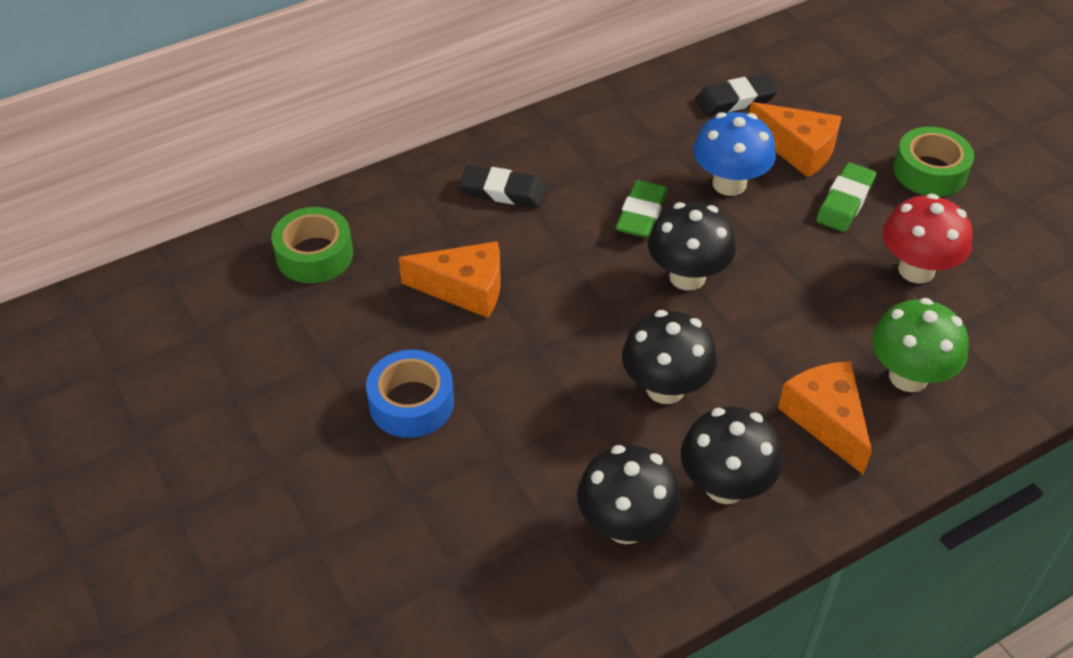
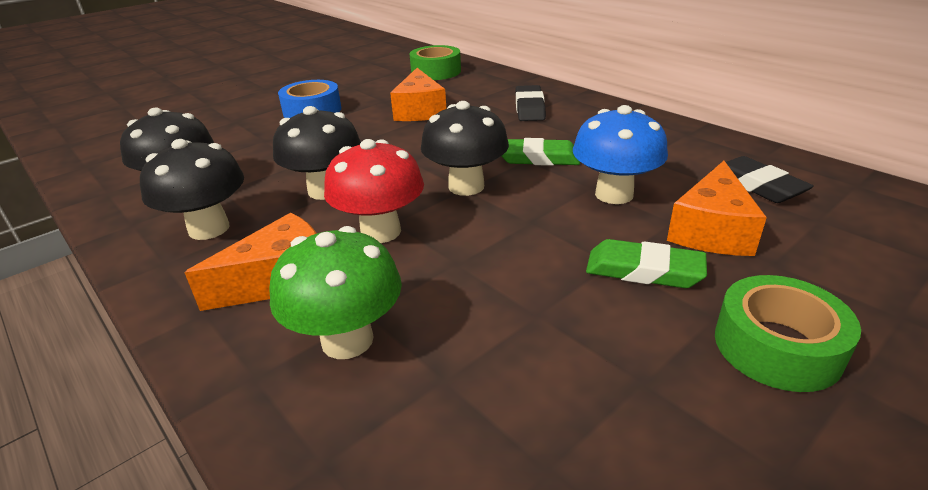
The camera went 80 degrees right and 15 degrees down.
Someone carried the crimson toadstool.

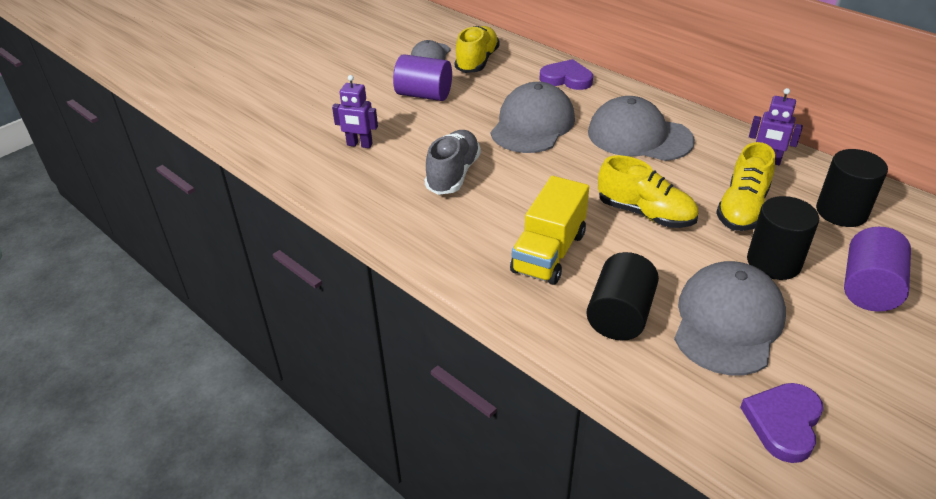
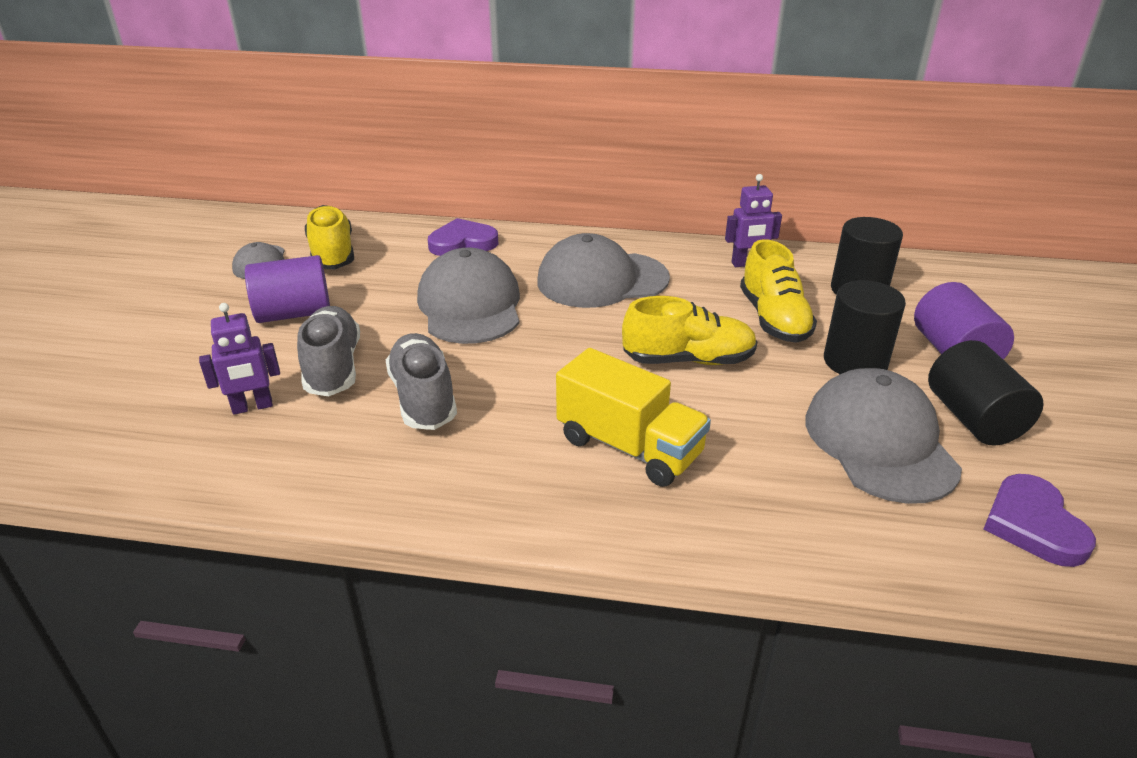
The camera went 35 degrees left and 5 degrees down.
Someone put down the gray sneaker (no. 1 from left).
Someone carried the jet-black solid cylinder (no. 1 from left in the first image).
Someone rotated the yellow truck by 45 degrees counterclockwise.

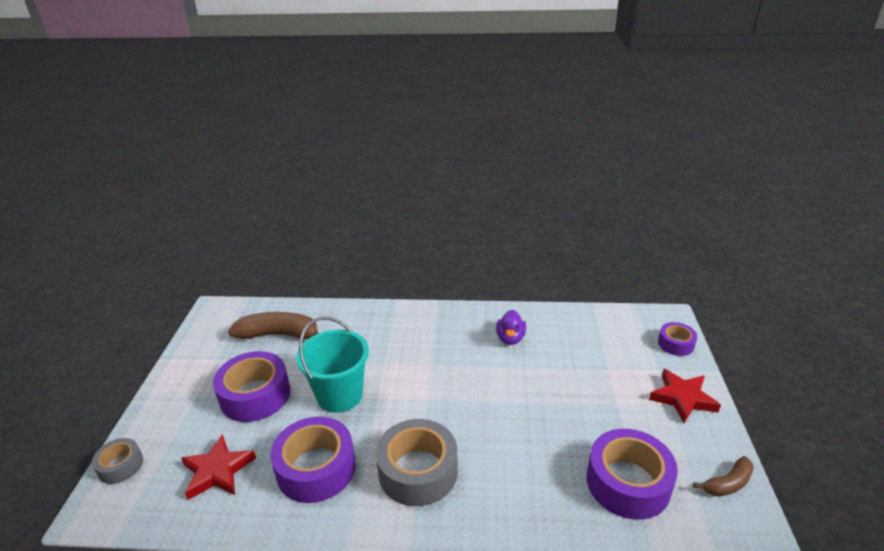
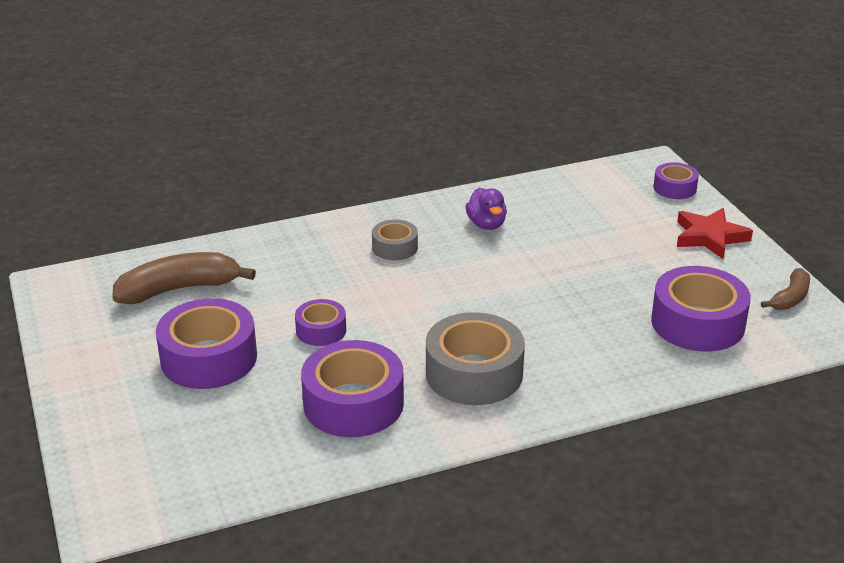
The camera went 25 degrees left and 0 degrees up.
Someone took away the crimson five-pointed star (no. 1 from left).
Someone carried the gray tape (no. 1 from left).
Someone swapped the teal pail for the royal purple tape (no. 2 from left).

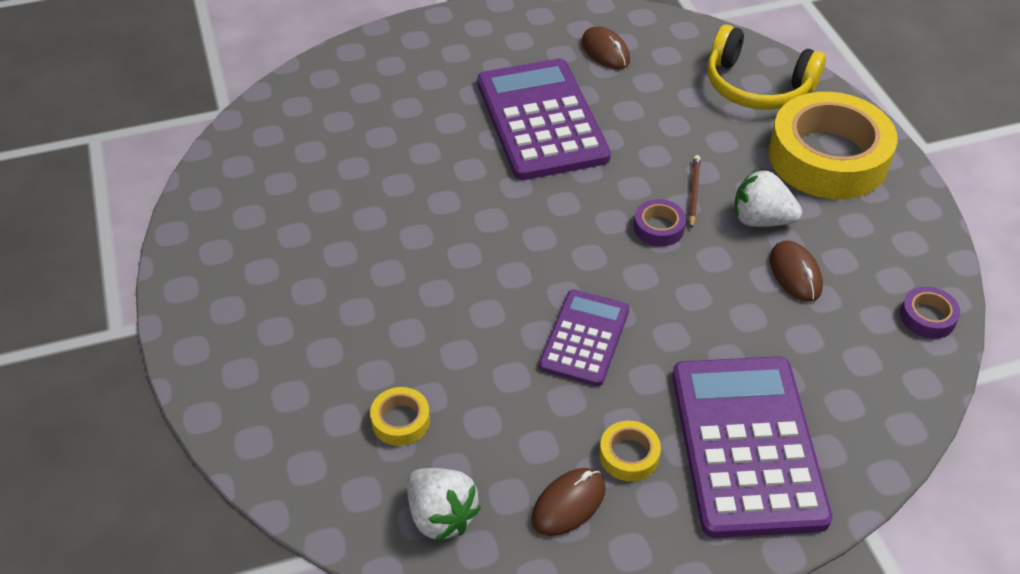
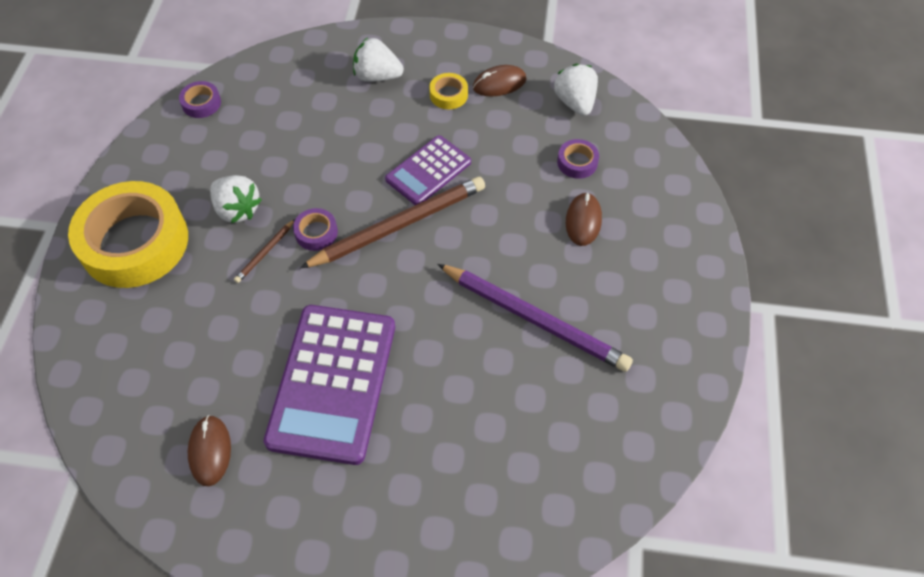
The camera went 155 degrees left and 10 degrees up.
Someone took away the yellow over-ear headphones.
Someone put down the brown wooden pencil (no. 2 from left).
Someone put down the royal purple wooden pencil.
Someone carried the brown mouse (no. 3 from left).
Someone swapped the royal purple adding machine (no. 3 from left) for the white toy strawberry (no. 2 from left).
Someone repainted the yellow tape (no. 1 from left), which became the royal purple tape (no. 3 from left).

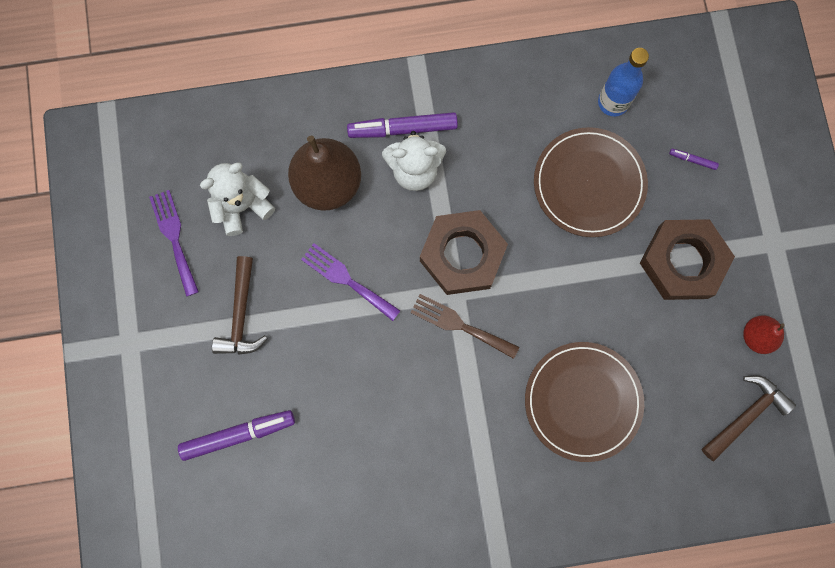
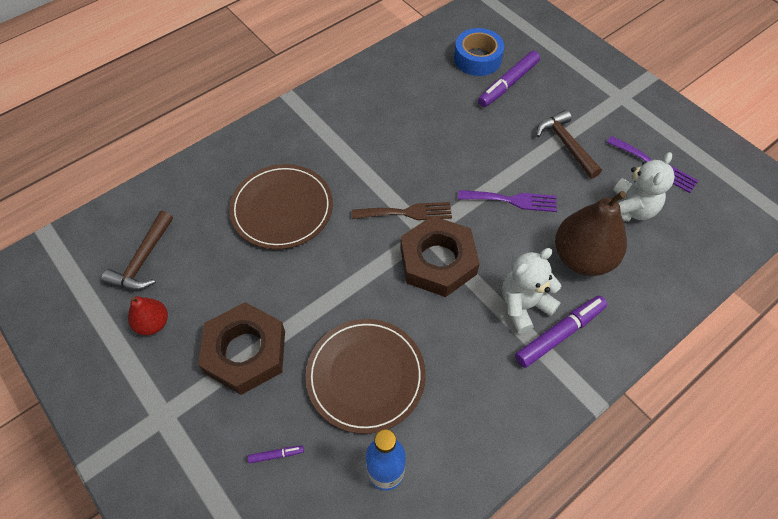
The camera went 150 degrees right and 20 degrees down.
Someone put down the cobalt tape.

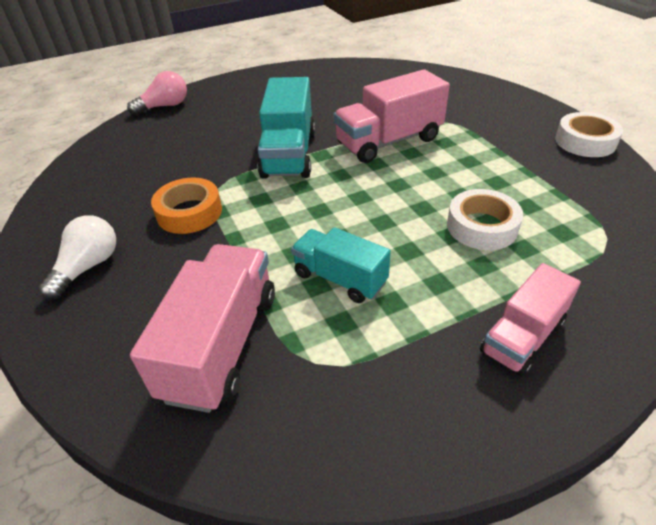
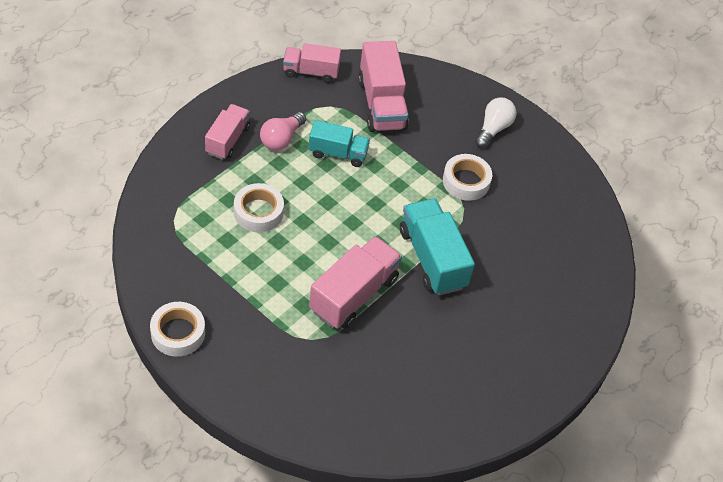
The camera went 150 degrees right and 10 degrees up.
Someone put down the pink truck (no. 2 from left).
Someone carried the pink lightbulb.
Someone repainted the bright orange tape, which became the white tape (no. 3 from left).
Someone rotated the white lightbulb by 150 degrees counterclockwise.

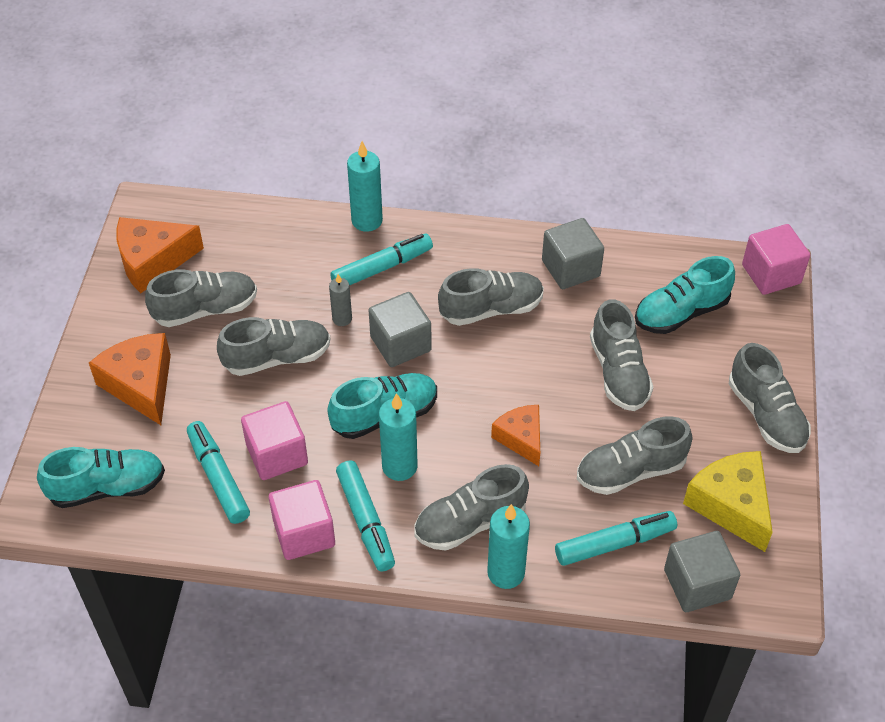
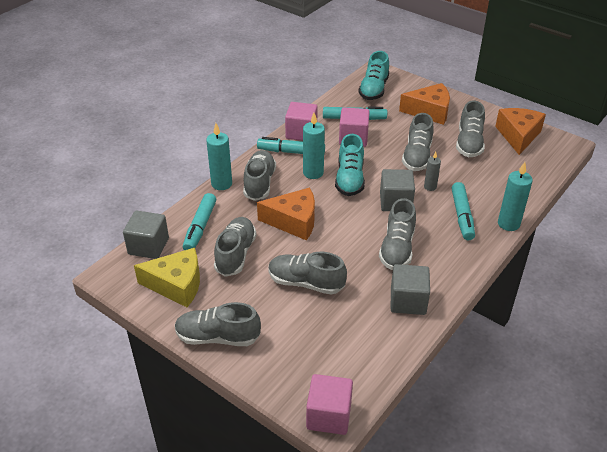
The camera went 120 degrees right and 10 degrees down.
Someone took away the teal sneaker (no. 3 from left).
Someone scaled the bright orange piece of cheese (no. 3 from left in the first image) by 1.55.

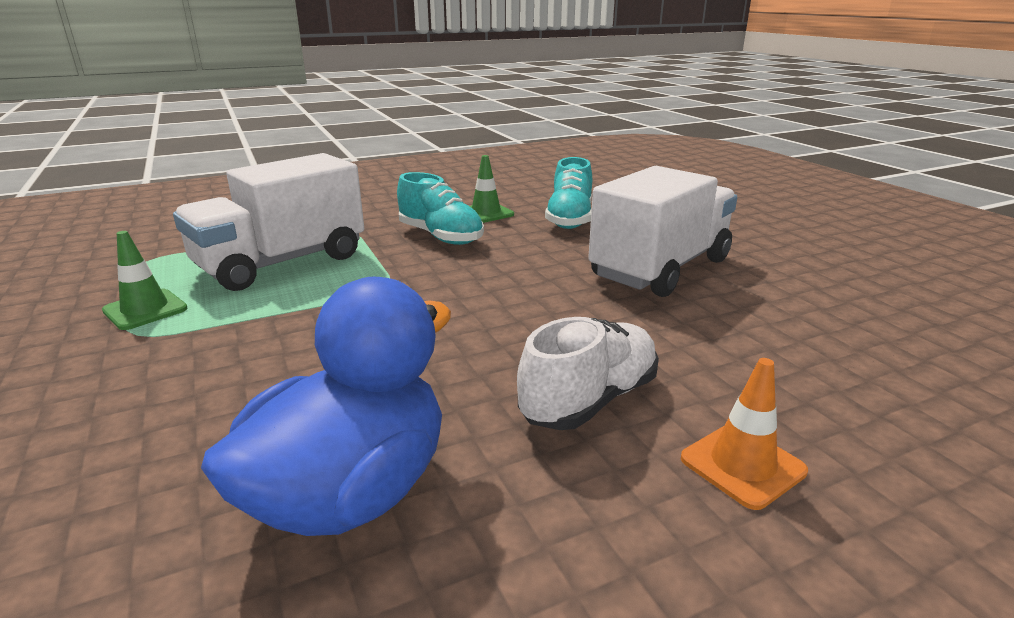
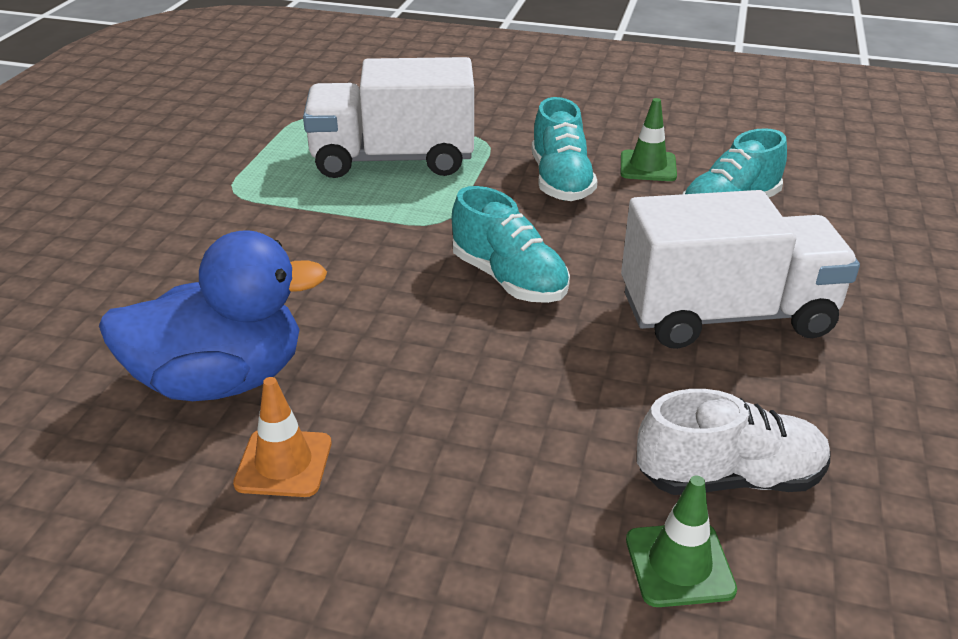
The camera went 40 degrees right and 10 degrees up.
Someone put down the teal sneaker (no. 1 from left).
Someone carried the green safety cone (no. 1 from left in the first image).
Someone carried the white sneaker.
Someone carried the bright orange safety cone.

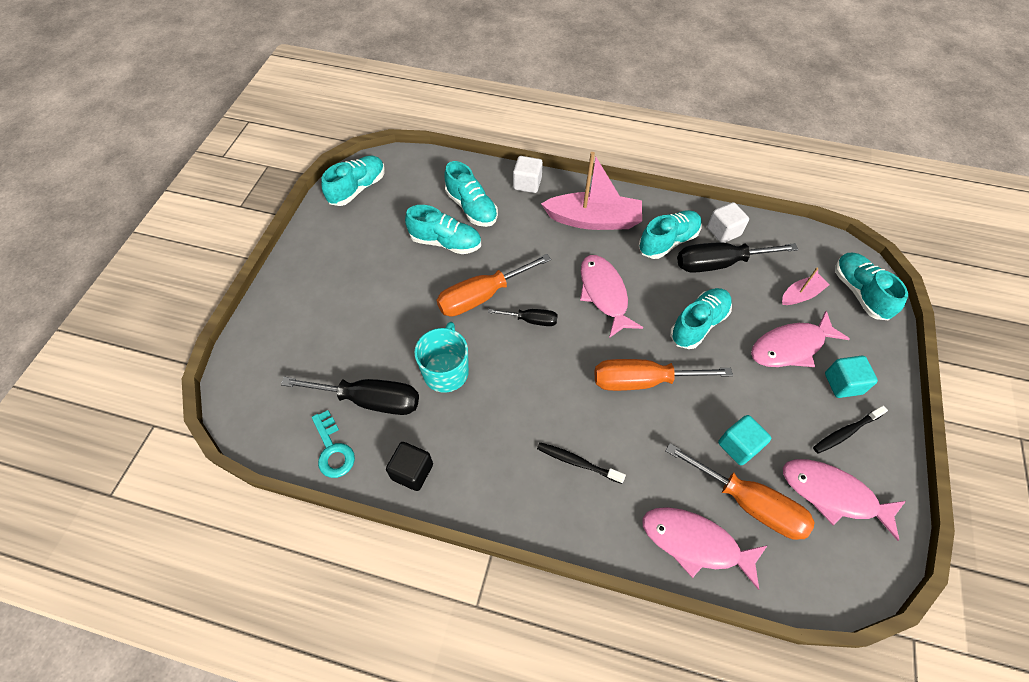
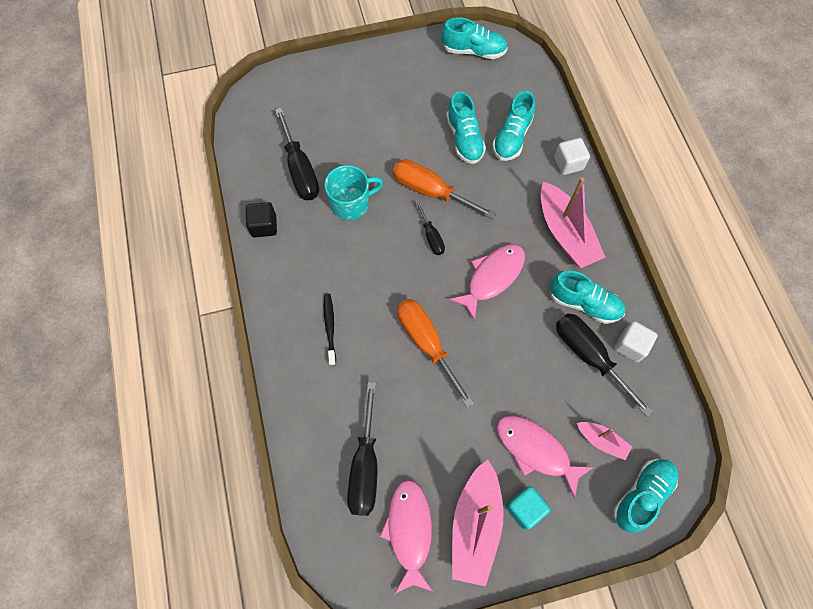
The camera went 60 degrees right and 10 degrees up.
Someone took away the teal latchkey.
Someone took away the pink toy fish (no. 2 from left).
Someone took away the teal sneaker (no. 5 from left).
Someone took away the teal solid cube (no. 1 from left).
Someone swapped the jet-black dental brush (no. 2 from left) for the pink boat (no. 1 from left).
Someone repainted the bright orange screwdriver (no. 3 from left), which became the jet-black screwdriver (no. 2 from left).

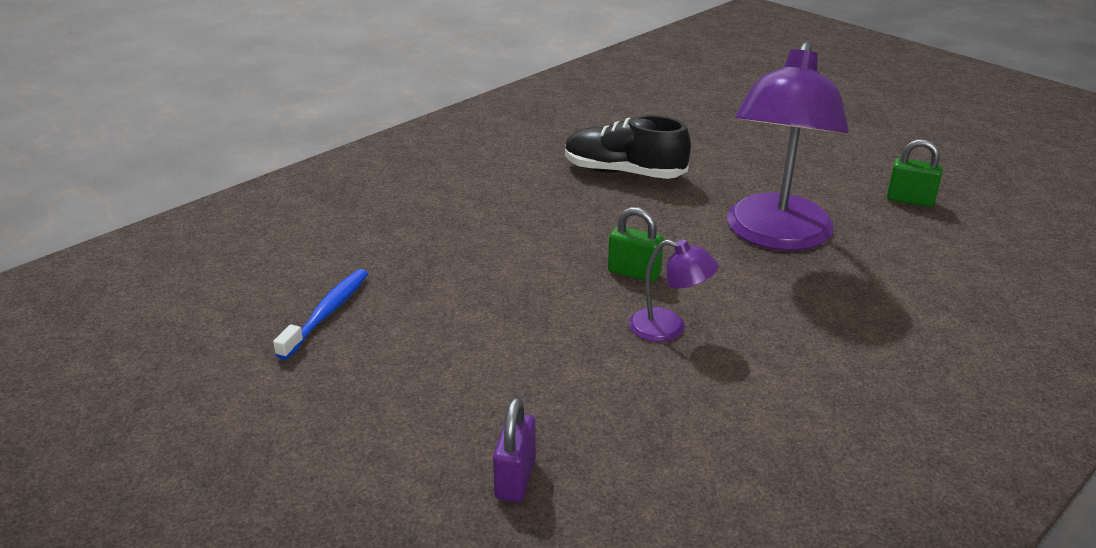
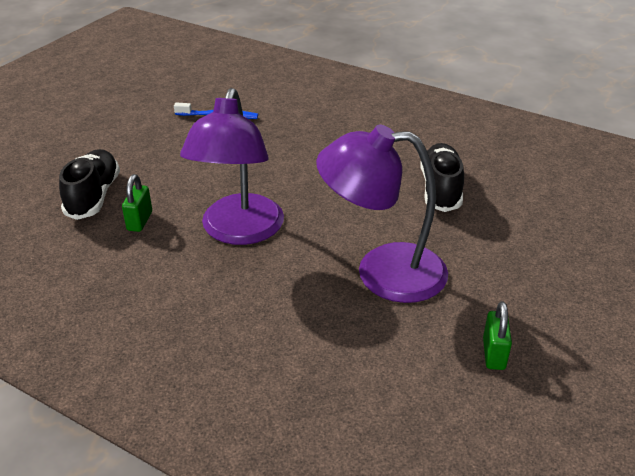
The camera went 75 degrees right and 5 degrees up.
Someone carried the green lock (no. 1 from left).
Someone swapped the royal purple lock for the jet-black sneaker (no. 1 from left).
Someone scaled the royal purple lamp (no. 1 from left) by 2.21.

